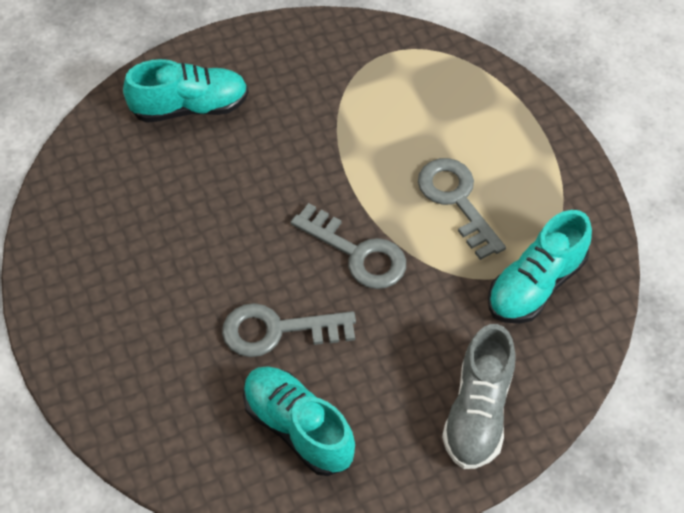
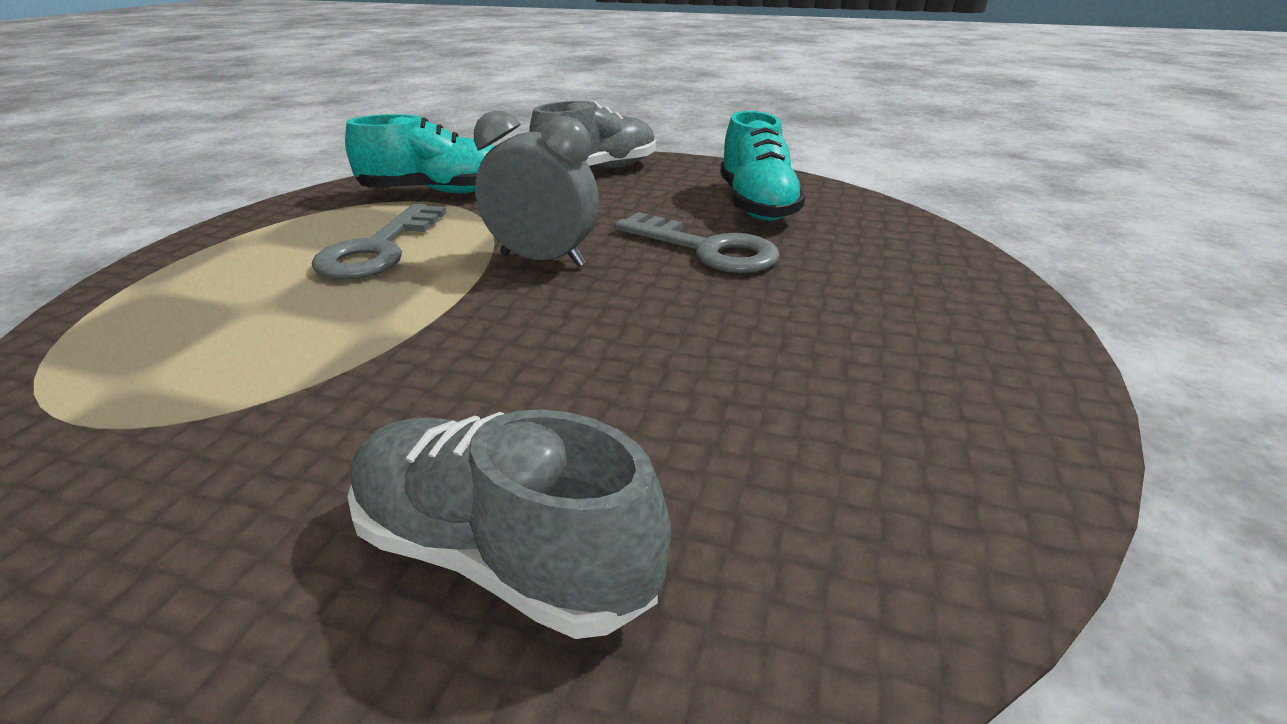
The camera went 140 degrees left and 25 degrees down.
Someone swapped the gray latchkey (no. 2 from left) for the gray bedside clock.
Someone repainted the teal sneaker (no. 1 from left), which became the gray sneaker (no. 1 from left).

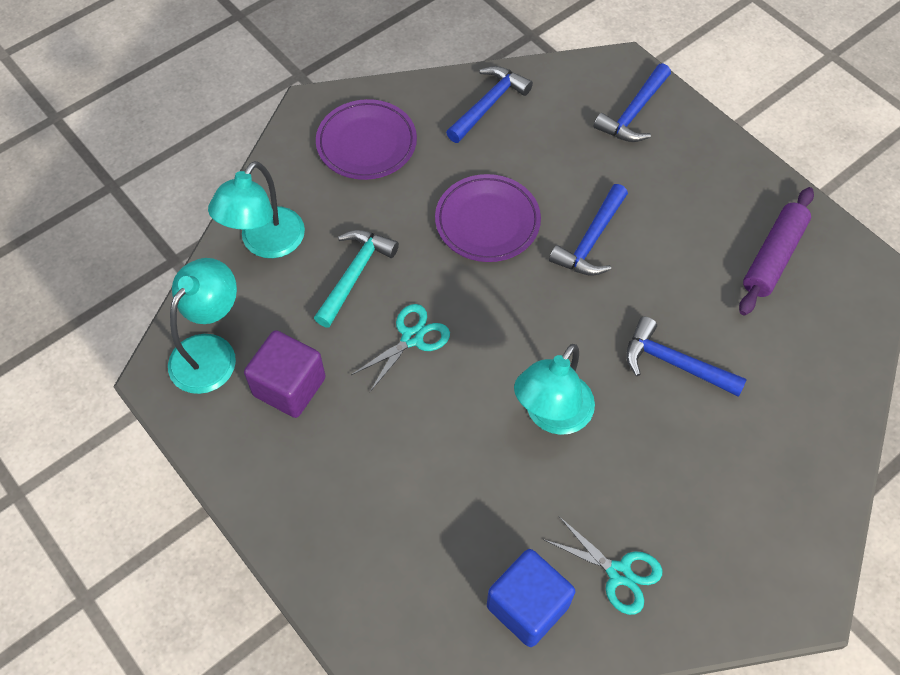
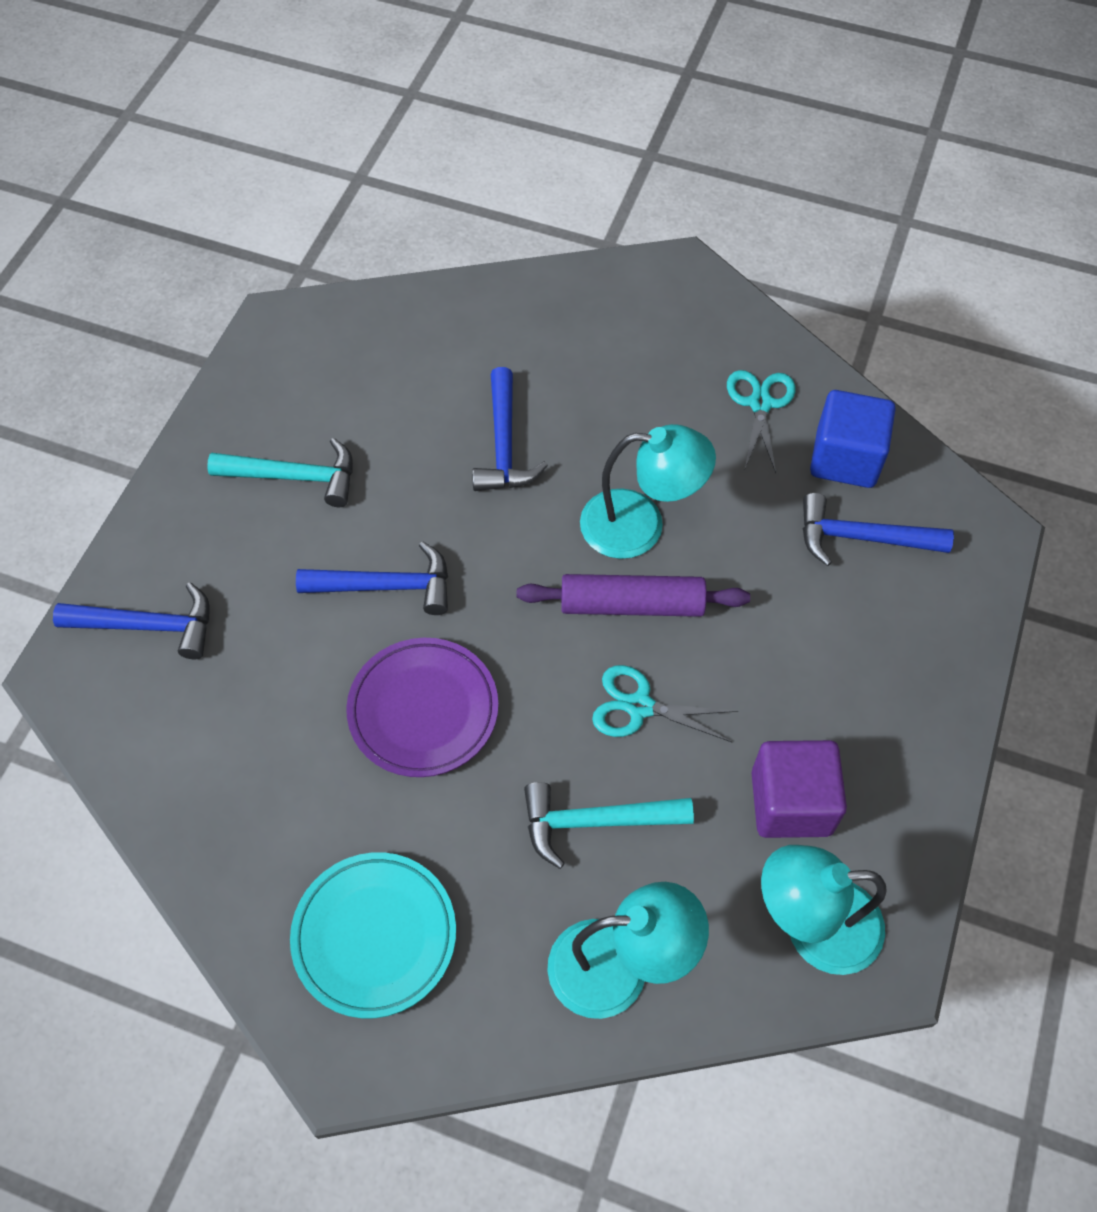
The camera went 120 degrees left and 0 degrees up.
Someone put down the teal carpenter's hammer (no. 1 from left).
Someone carried the cobalt carpenter's hammer (no. 1 from left in the first image).
Someone carried the royal purple pastry roller.
Someone repainted the royal purple dinner plate (no. 1 from left), which became the teal dinner plate.

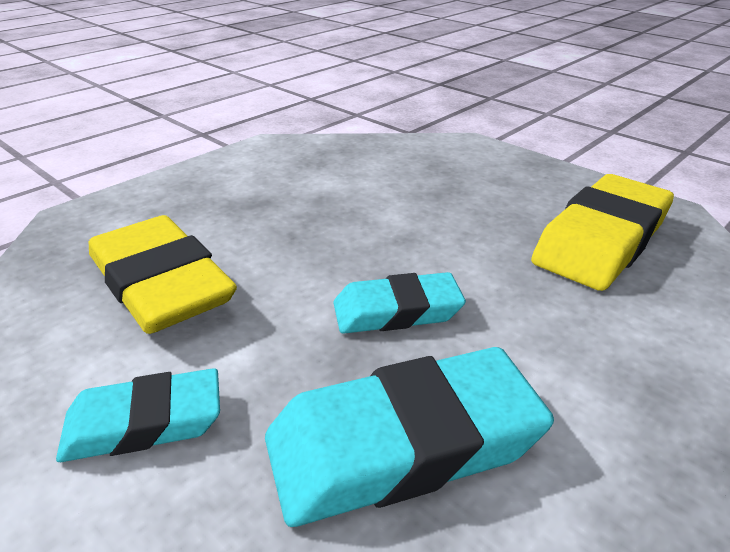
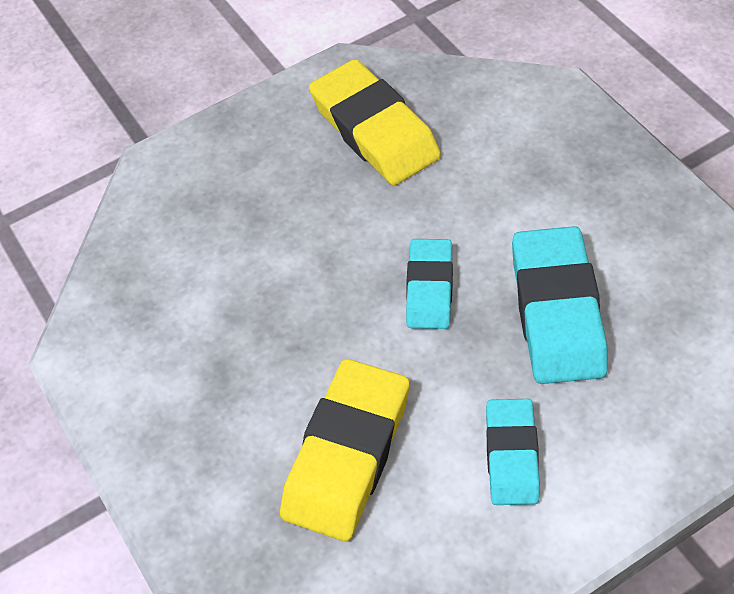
The camera went 70 degrees left and 20 degrees up.
Someone rotated the yellow pencil eraser (no. 1 from left) by 45 degrees counterclockwise.

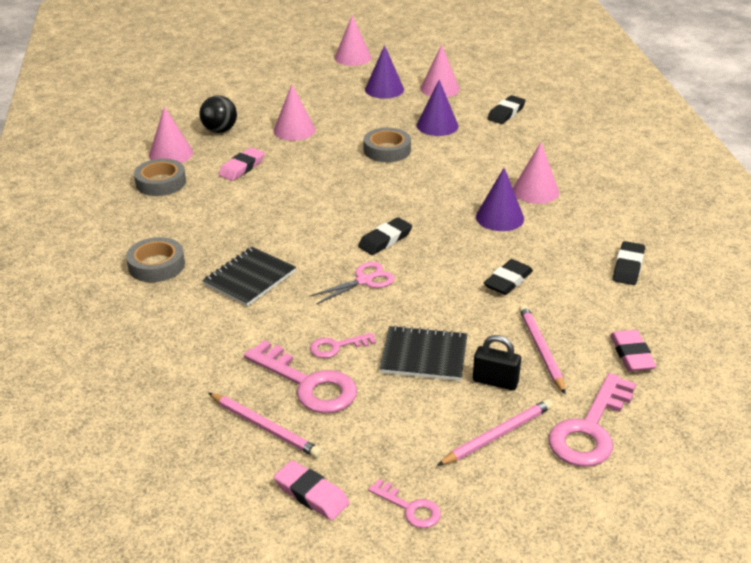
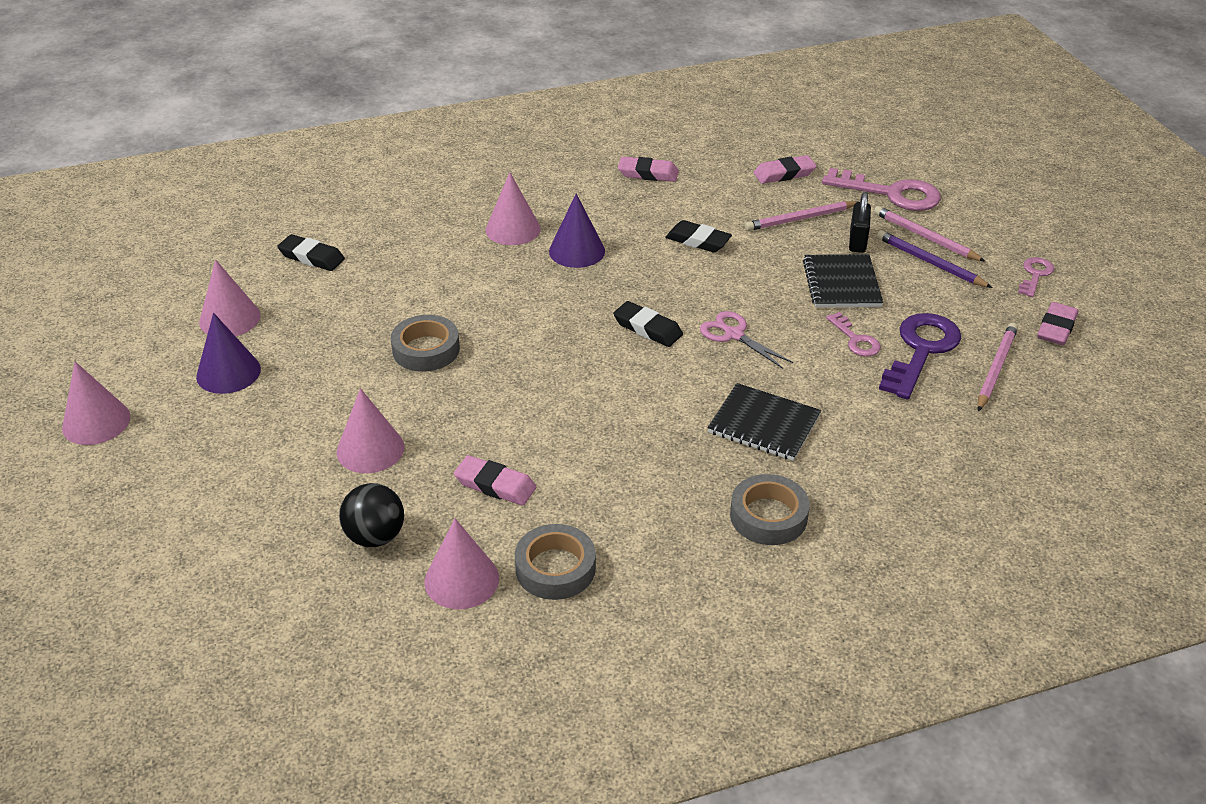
The camera went 100 degrees left and 5 degrees up.
Someone took away the royal purple solid cone (no. 2 from left).
Someone put down the royal purple wooden pencil.
Someone repainted the pink latchkey (no. 1 from left), which became the royal purple latchkey.
Someone repainted the jet-black pencil eraser (no. 4 from left), which became the pink pencil eraser (no. 2 from left).

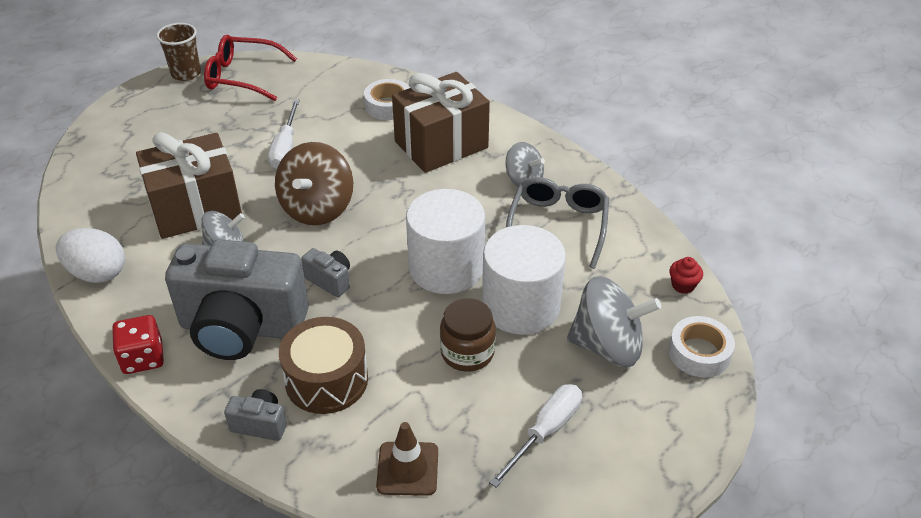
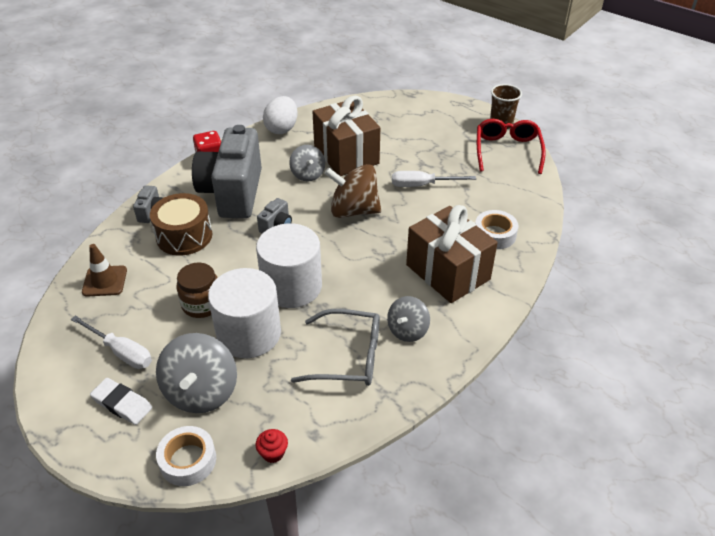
The camera went 85 degrees right and 0 degrees up.
Someone put down the white pencil eraser.

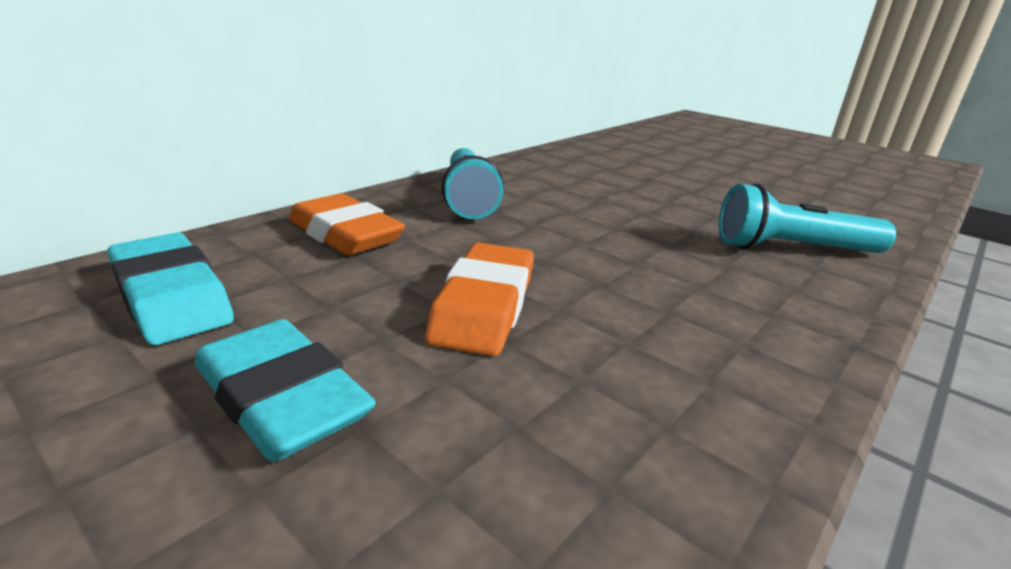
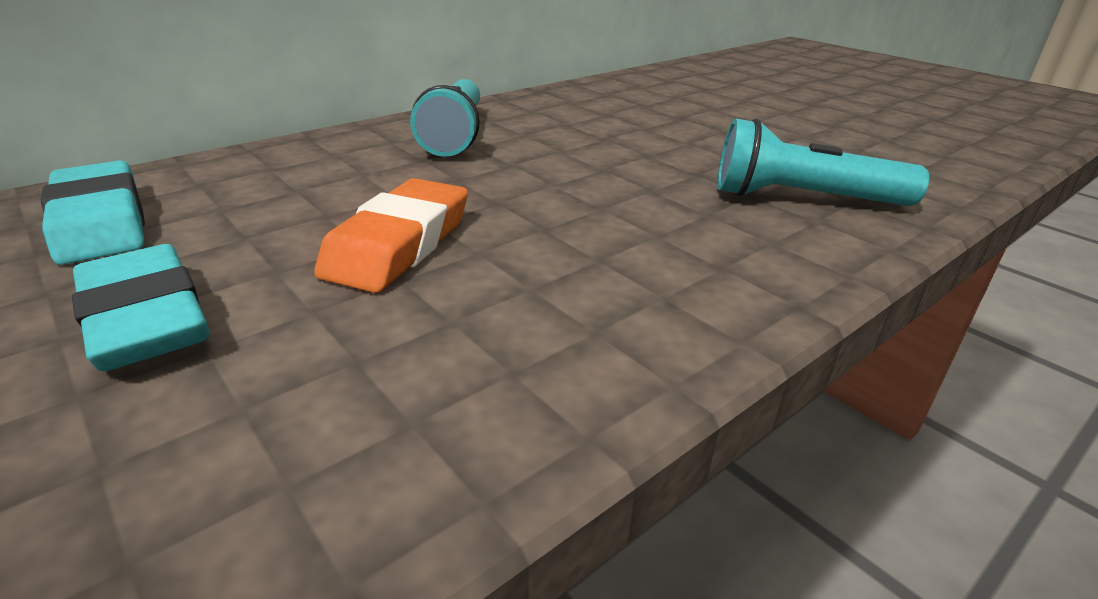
The camera went 10 degrees right and 5 degrees up.
Someone took away the bright orange pencil eraser (no. 1 from left).

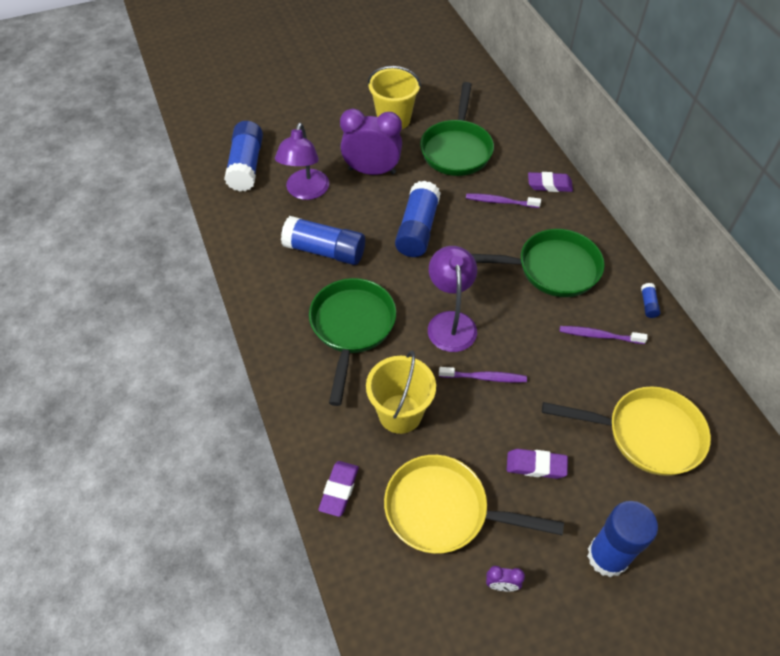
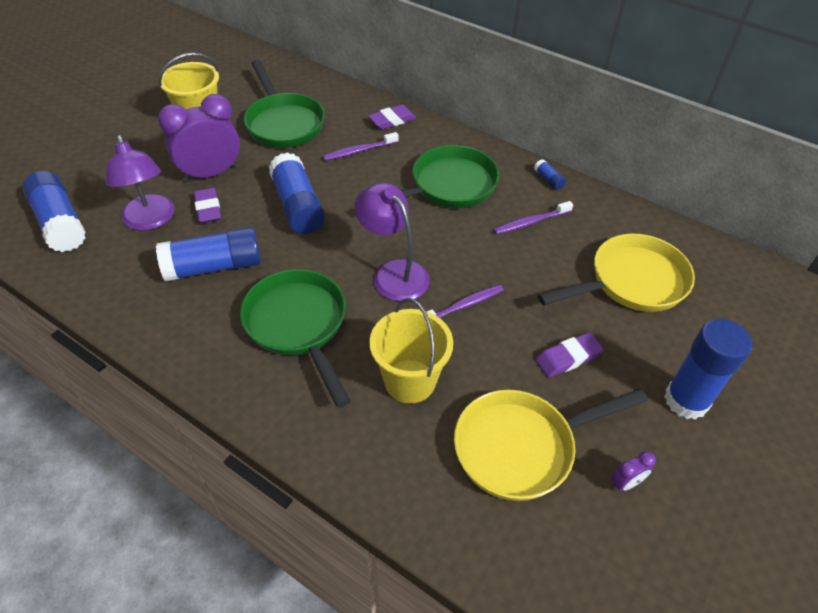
The camera went 35 degrees left and 5 degrees down.
Someone carried the royal purple pencil eraser (no. 1 from left).

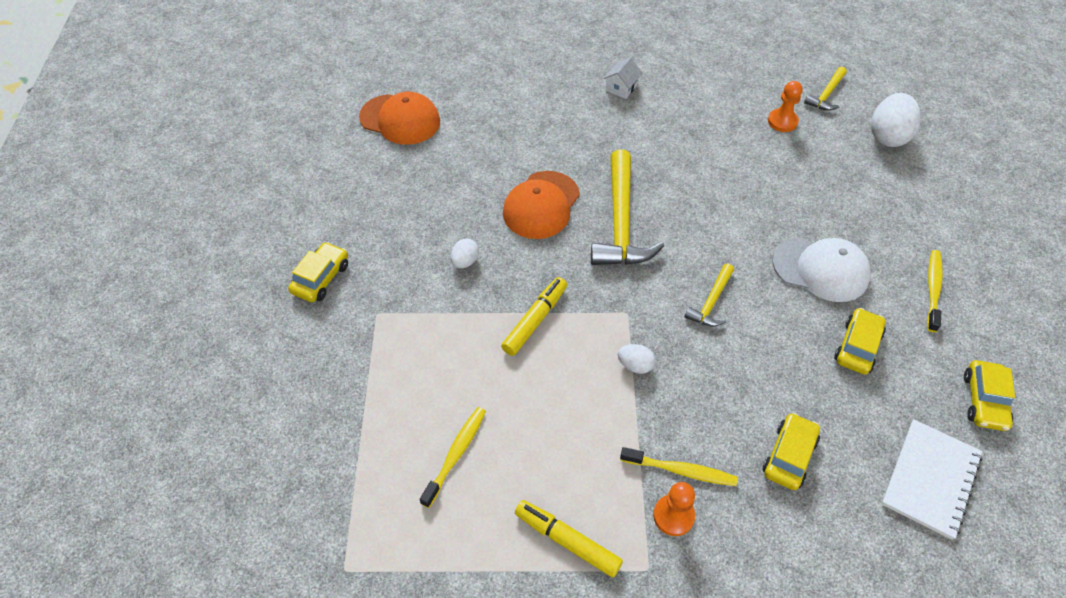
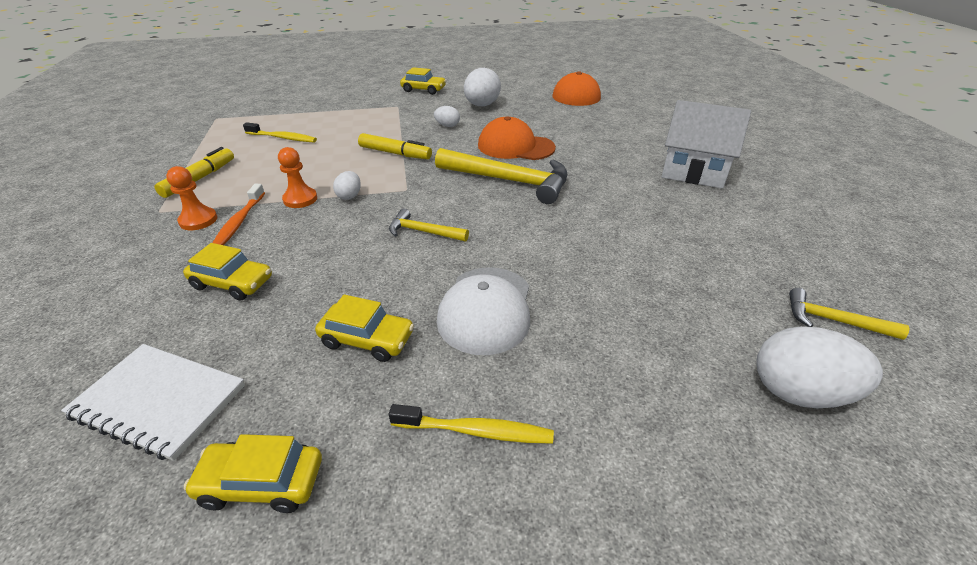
The camera went 80 degrees right and 15 degrees down.
Someone put down the white egg shape (no. 3 from left).
Someone carried the bright orange game pawn (no. 2 from left).
Someone repainted the yellow dental brush (no. 2 from left), which became the bright orange dental brush.
Someone rotated the yellow carpenter's hammer (no. 1 from left in the first image) by 150 degrees counterclockwise.
Someone scaled the white toy house by 2.21.

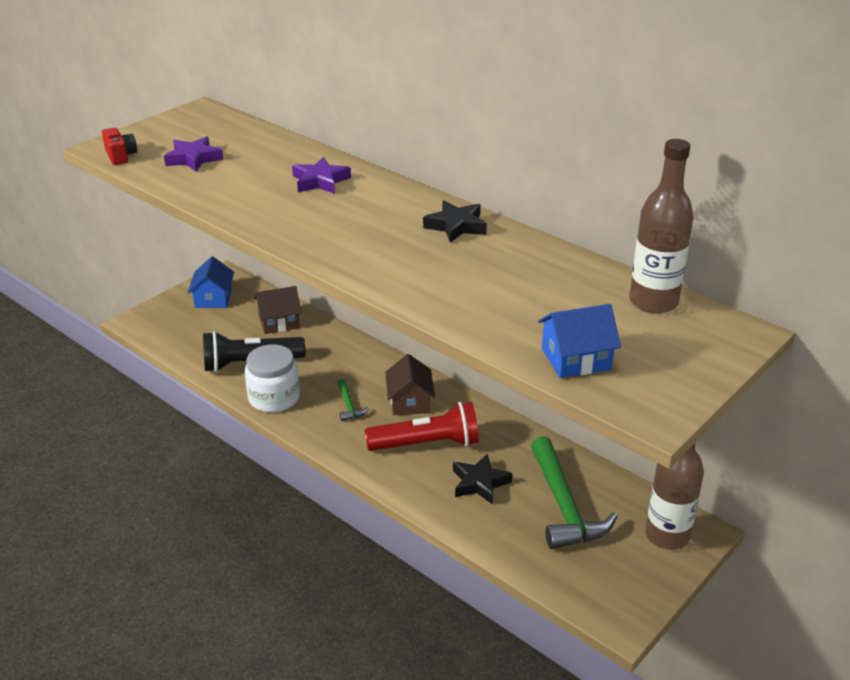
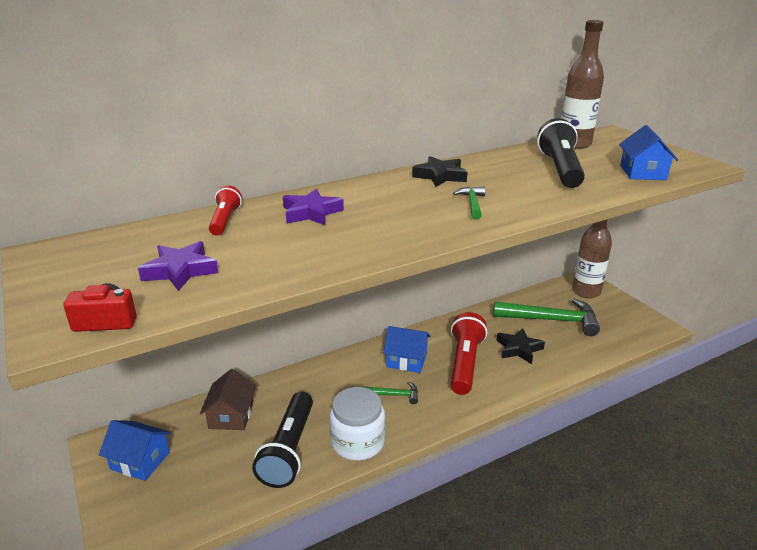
The camera went 70 degrees left and 5 degrees down.
Someone put down the crimson pocket torch (no. 1 from left).
Someone put down the green carpenter's hammer (no. 2 from left).
Someone put down the jet-black pocket torch (no. 2 from left).
Someone repainted the brown toy house (no. 2 from left), which became the cobalt toy house (no. 2 from left).

